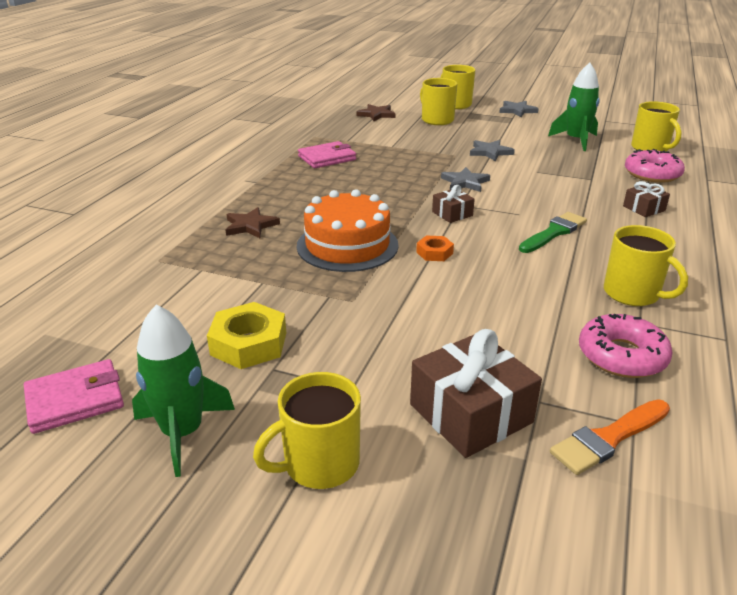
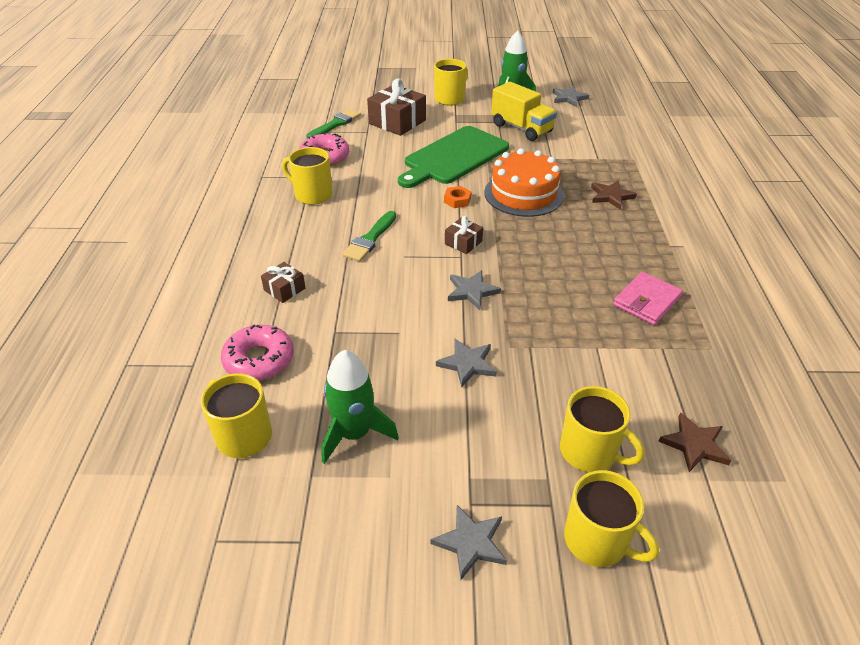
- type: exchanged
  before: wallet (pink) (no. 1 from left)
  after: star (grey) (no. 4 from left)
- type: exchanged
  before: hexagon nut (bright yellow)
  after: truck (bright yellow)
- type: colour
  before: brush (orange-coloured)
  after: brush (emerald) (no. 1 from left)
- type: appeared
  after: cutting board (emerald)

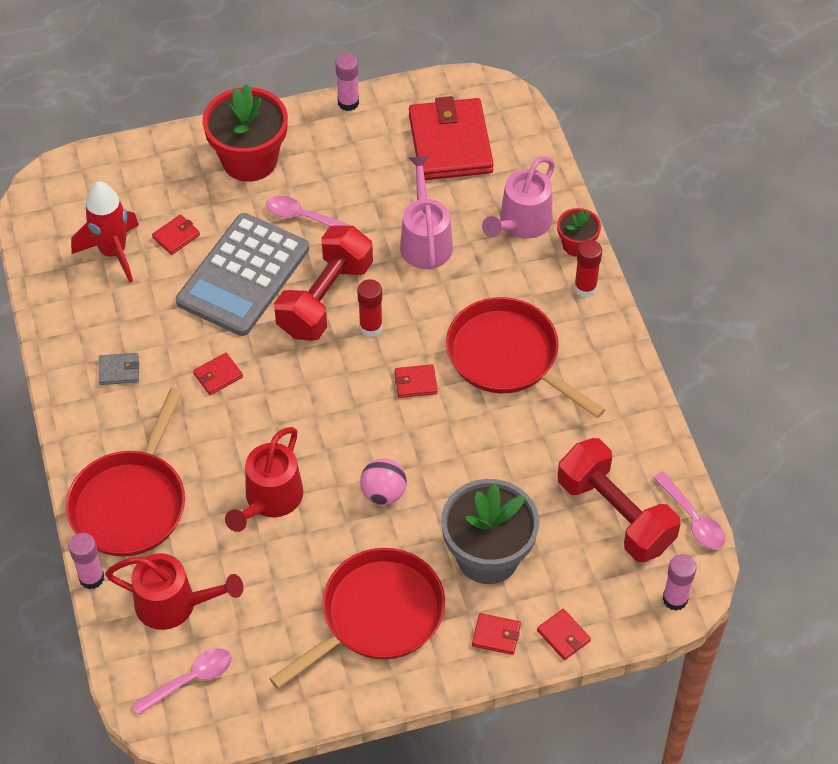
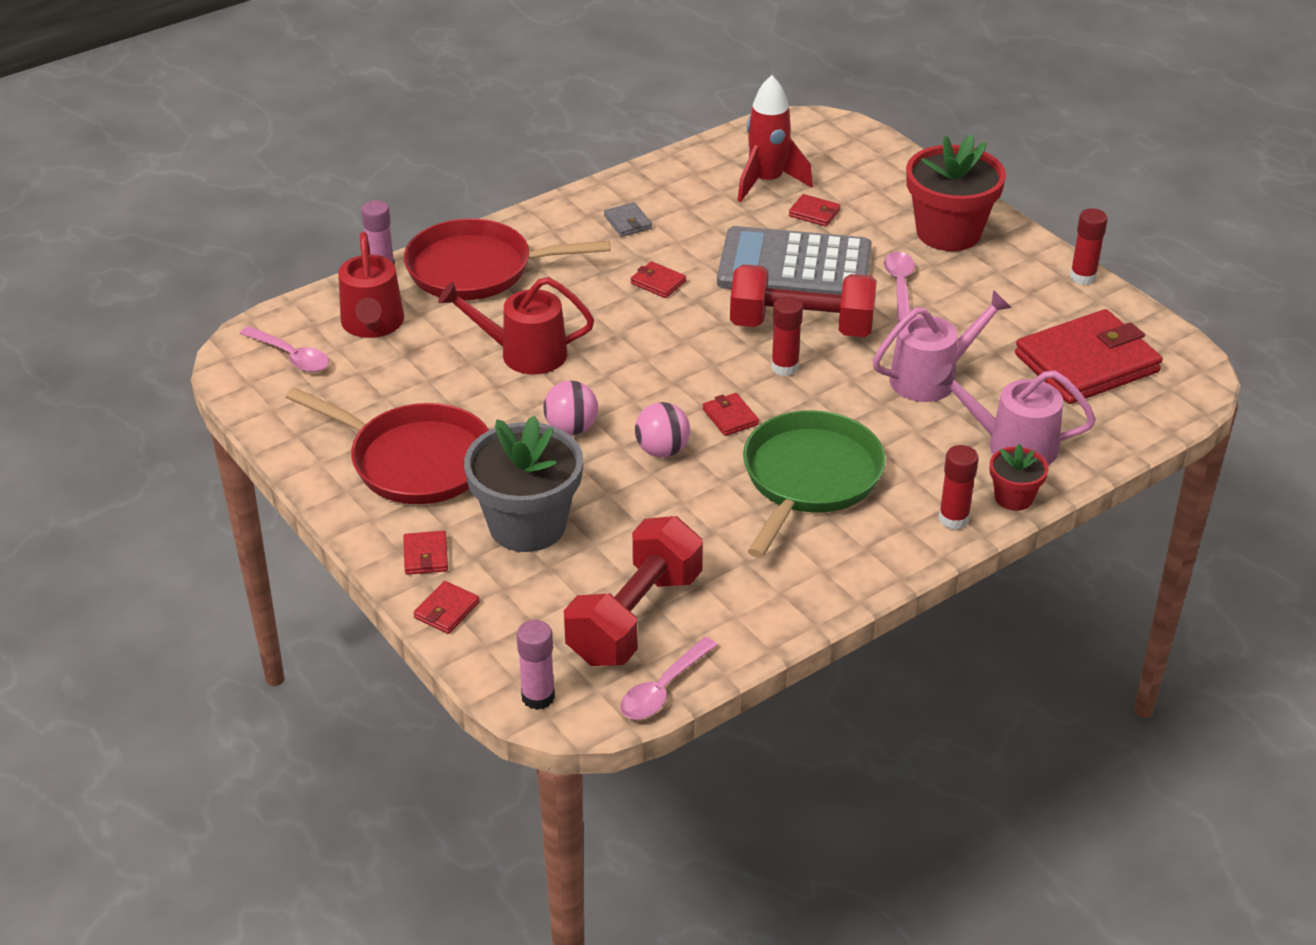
- type: colour
  before: glue stick (pink) (no. 2 from left)
  after: glue stick (crimson) (no. 3 from left)
- type: colour
  before: frying pan (crimson) (no. 3 from left)
  after: frying pan (emerald)
- type: appeared
  after: sphere (pink) (no. 2 from left)

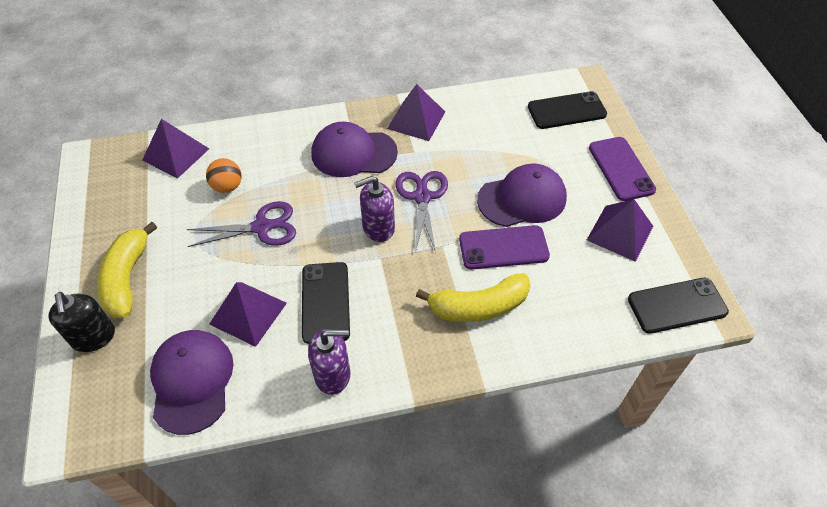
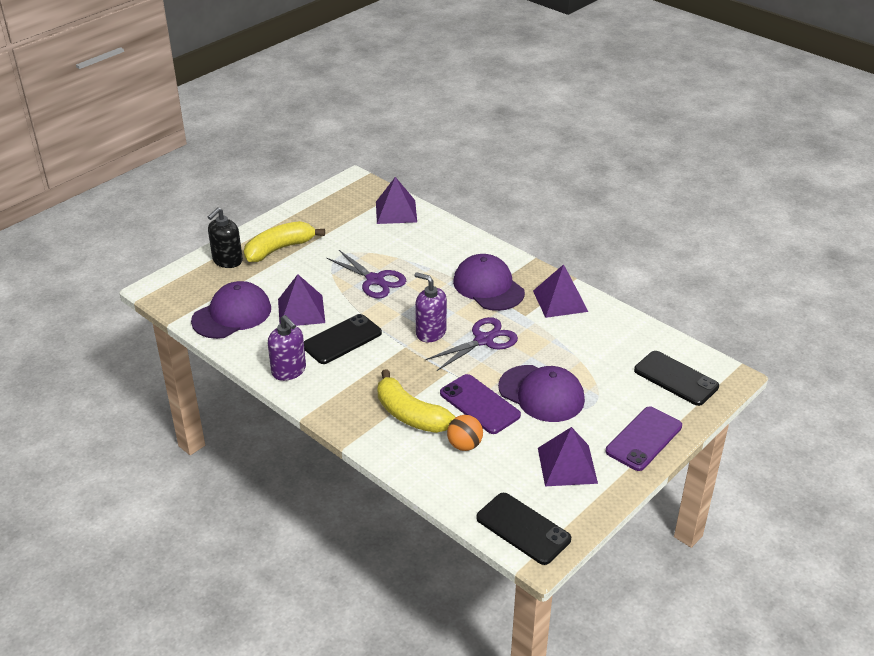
- type: relocated
  before: sphere (orange-coloured)

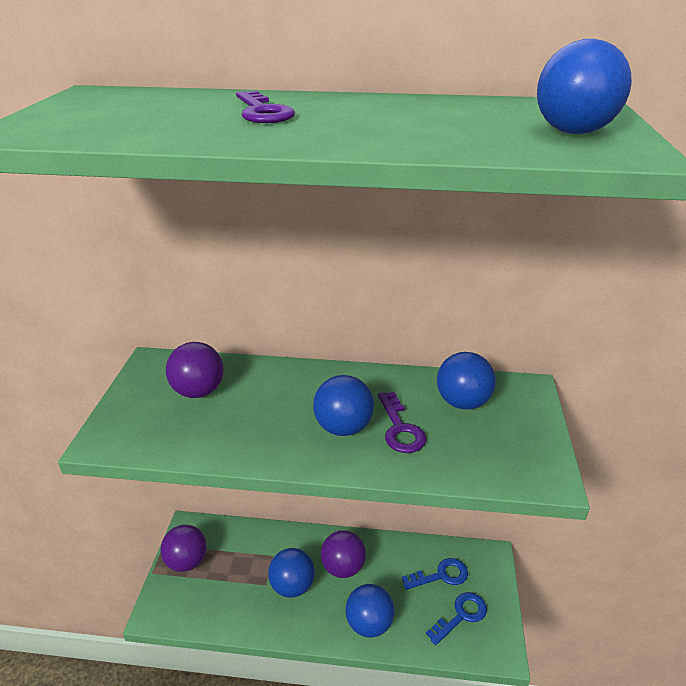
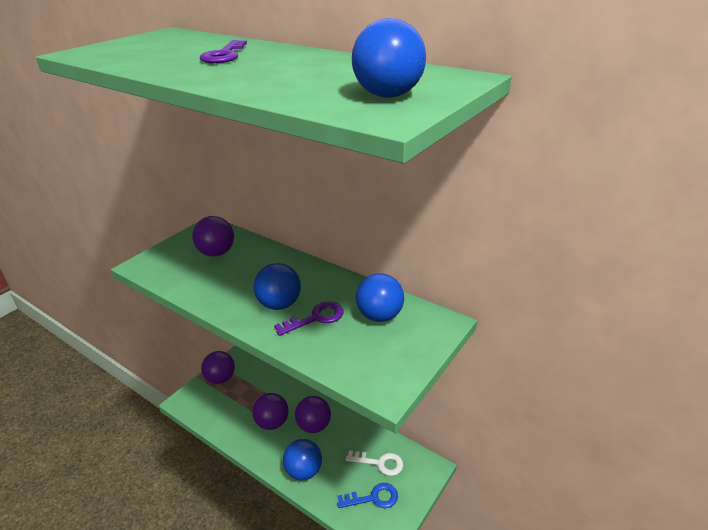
- type: colour
  before: sphere (cobalt) (no. 1 from left)
  after: sphere (violet) (no. 3 from left)
- type: spun
  before: latchkey (violet) (no. 2 from left)
  turn: -135
- type: colour
  before: latchkey (cobalt) (no. 1 from left)
  after: latchkey (white)

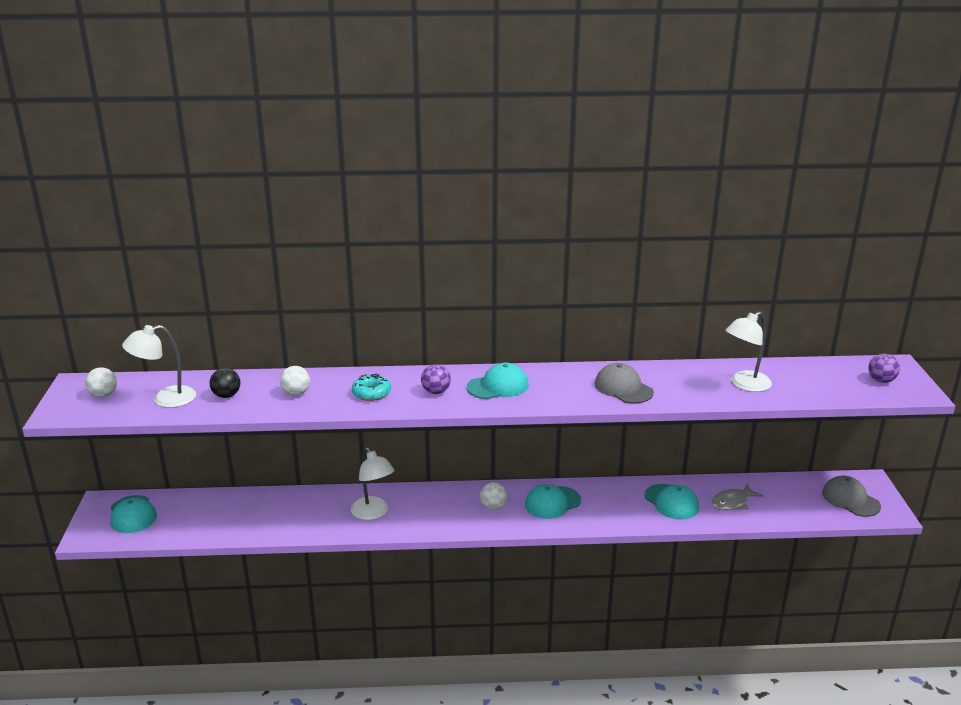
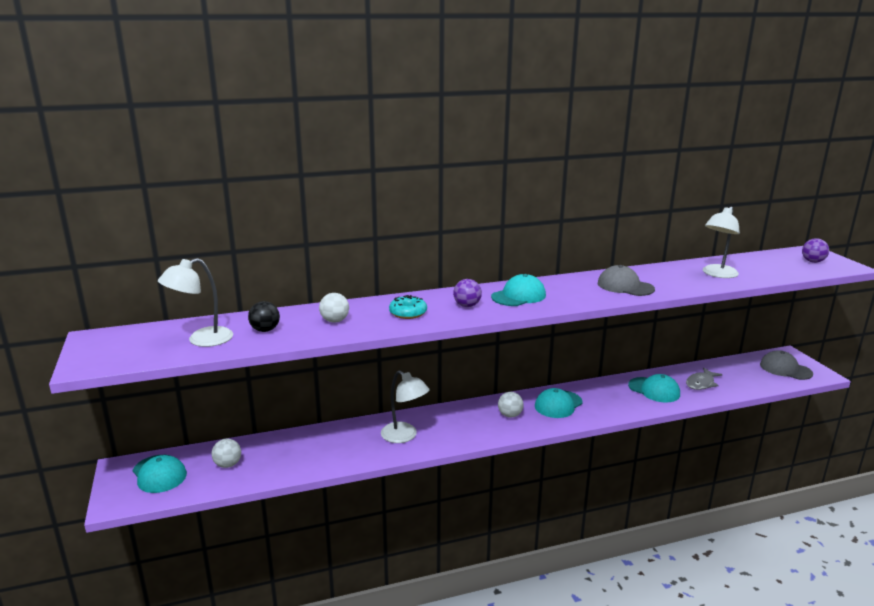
- type: relocated
  before: sphere (white) (no. 1 from left)

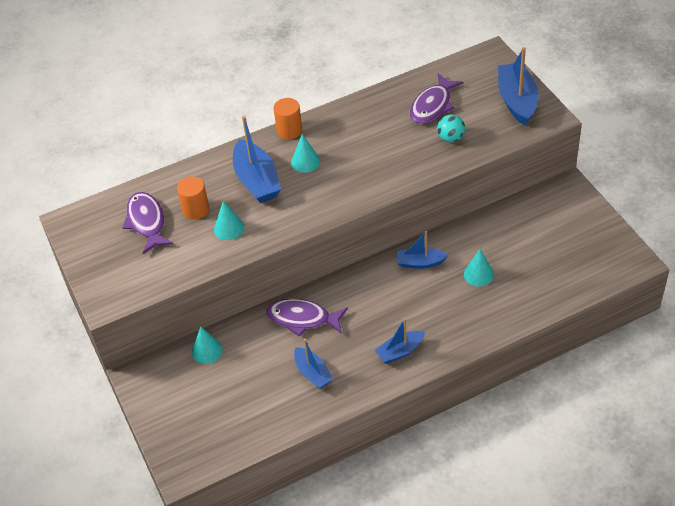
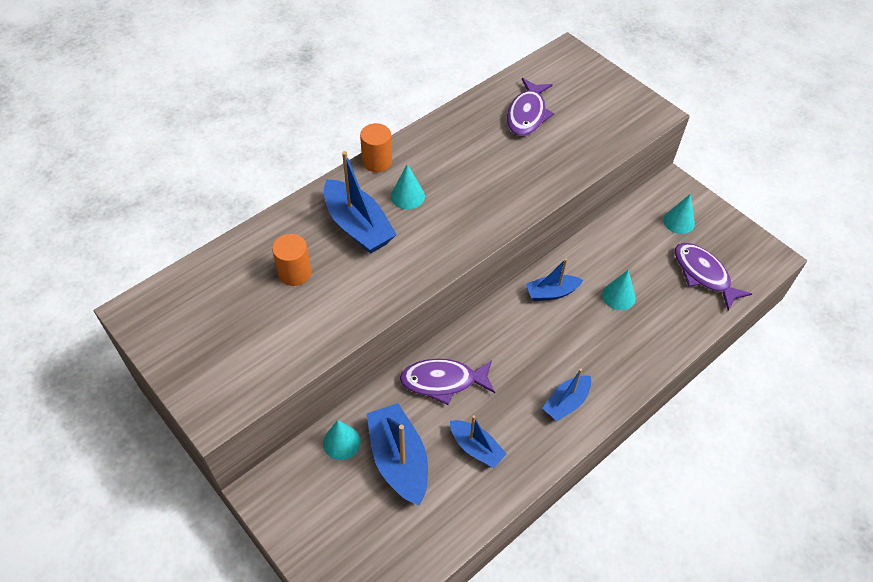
- type: relocated
  before: fish (violet) (no. 1 from left in the first image)
  after: fish (violet) (no. 3 from left)
- type: relocated
  before: cone (aqua) (no. 2 from left in the first image)
  after: cone (aqua) (no. 4 from left)
- type: missing
  before: sphere (aqua)
- type: relocated
  before: sailboat (cobalt) (no. 5 from left in the first image)
  after: sailboat (cobalt) (no. 2 from left)

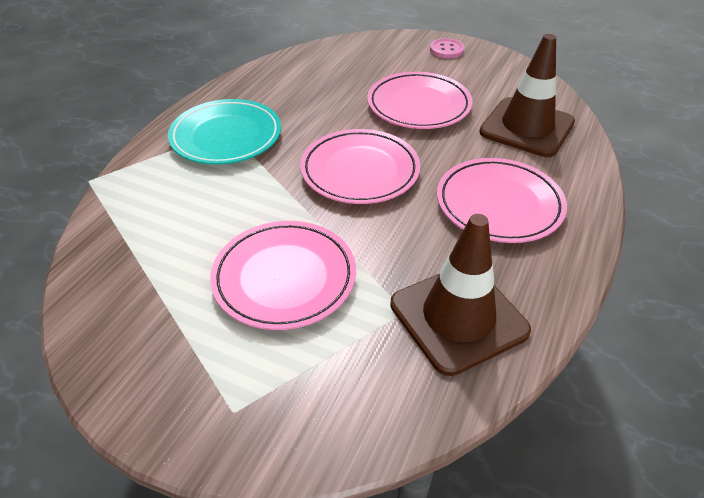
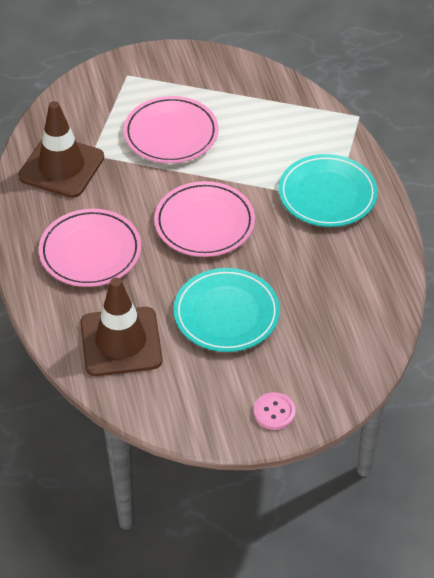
- type: colour
  before: plate (pink) (no. 3 from left)
  after: plate (aqua) (no. 1 from left)

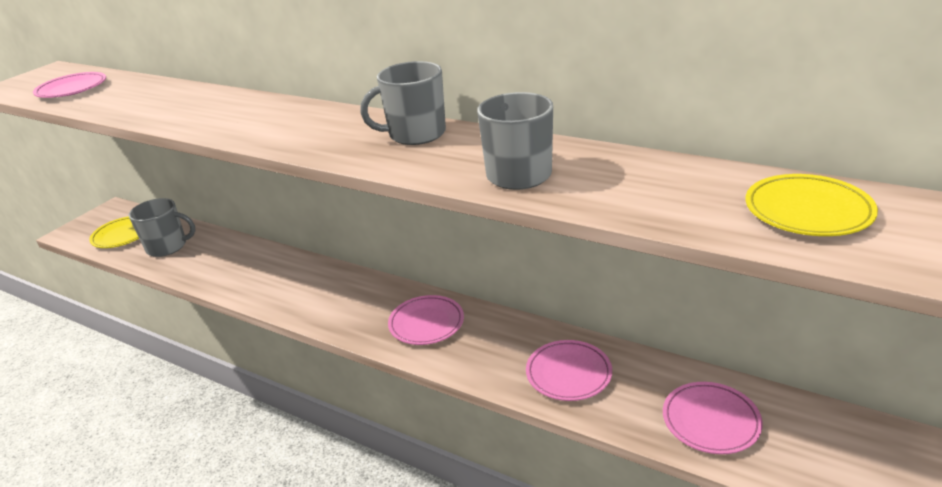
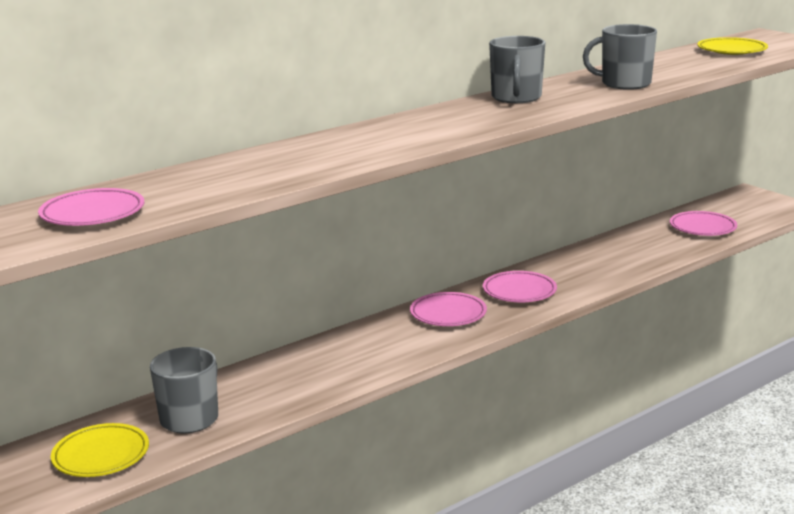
- type: relocated
  before: plate (pink) (no. 3 from left in the first image)
  after: plate (pink) (no. 2 from left)

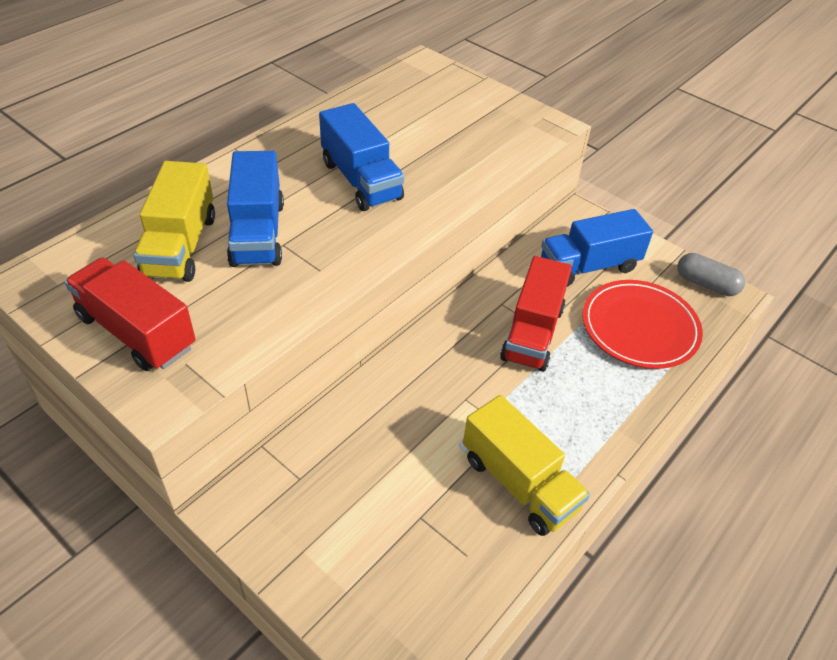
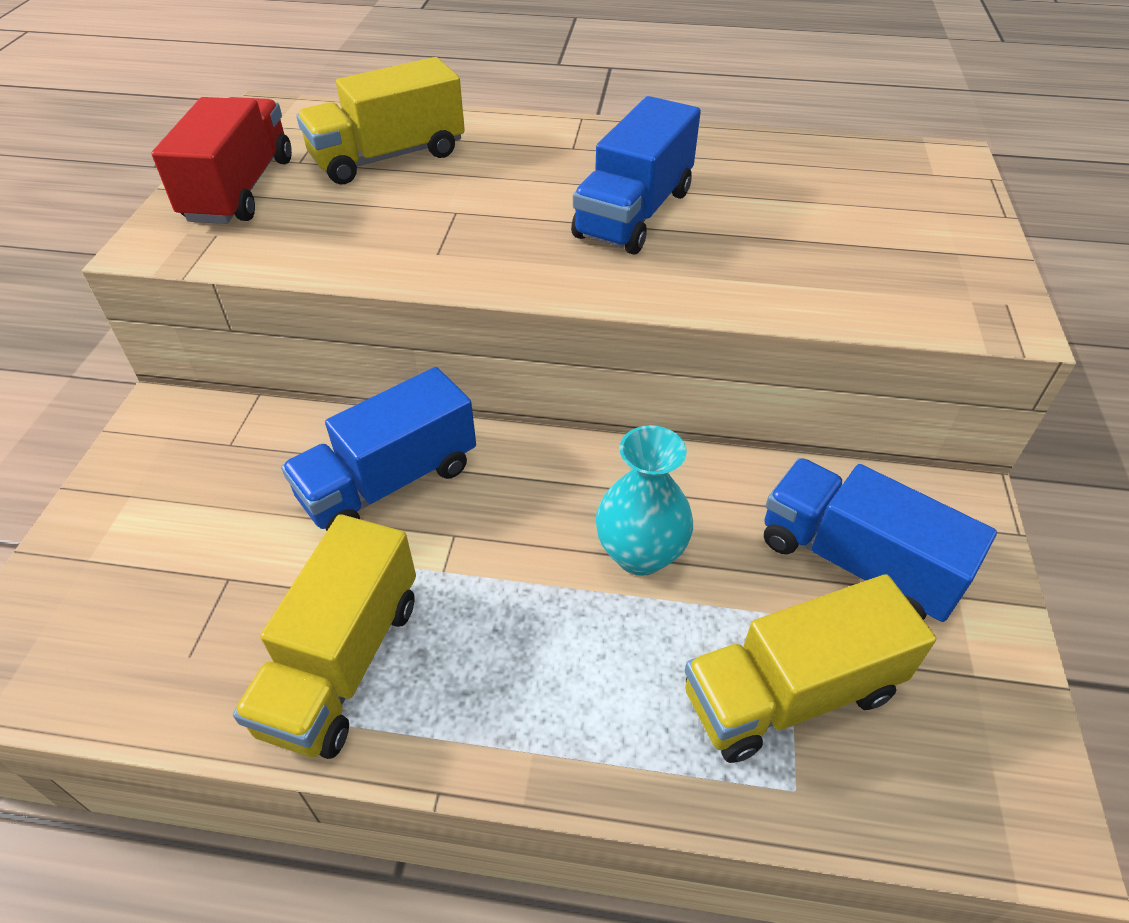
- type: relocated
  before: truck (cobalt) (no. 1 from left)
- type: exchanged
  before: truck (crimson) (no. 2 from left)
  after: tall vase (aqua)
- type: exchanged
  before: plate (crimson)
  after: truck (bright yellow) (no. 3 from left)
- type: missing
  before: pill (grey)

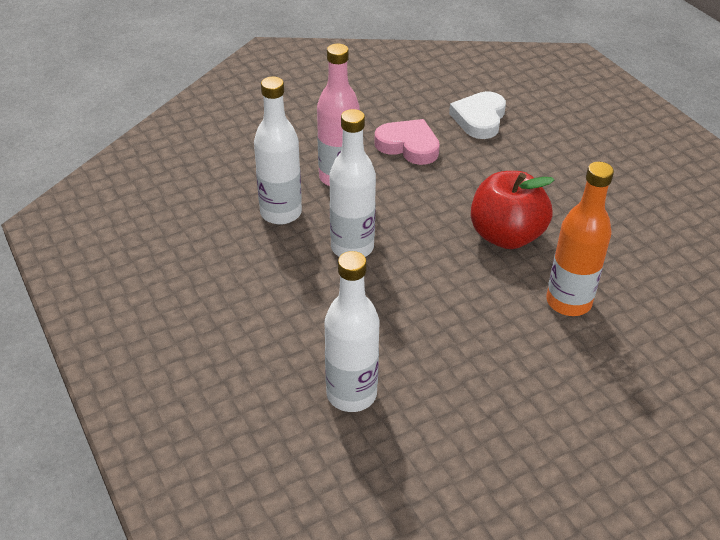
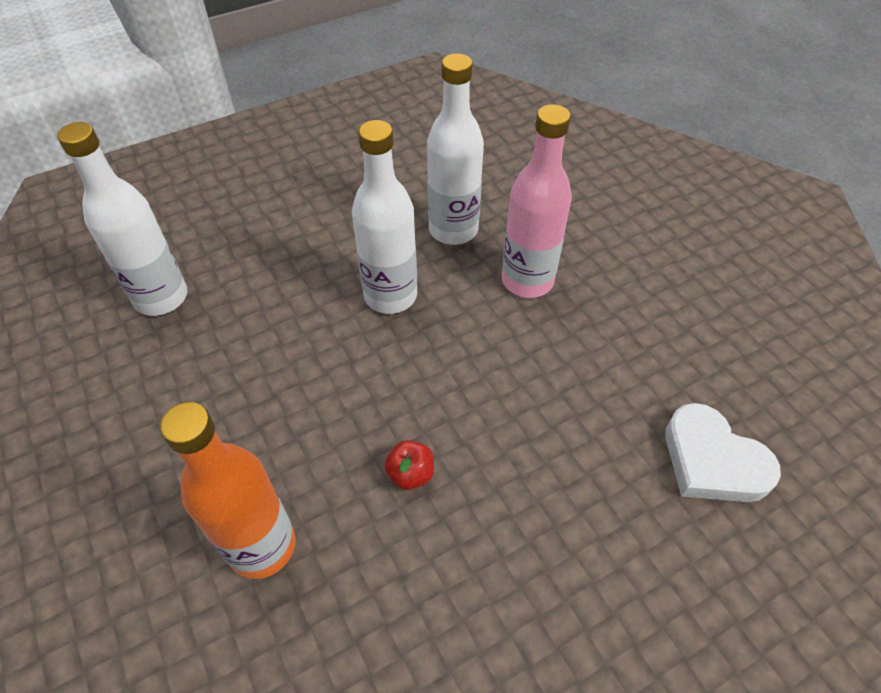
- type: missing
  before: love heart (pink)
- type: spun
  before: love heart (white)
  turn: -150
- type: size
  before: toy apple (crimson)
  scale: 0.41

